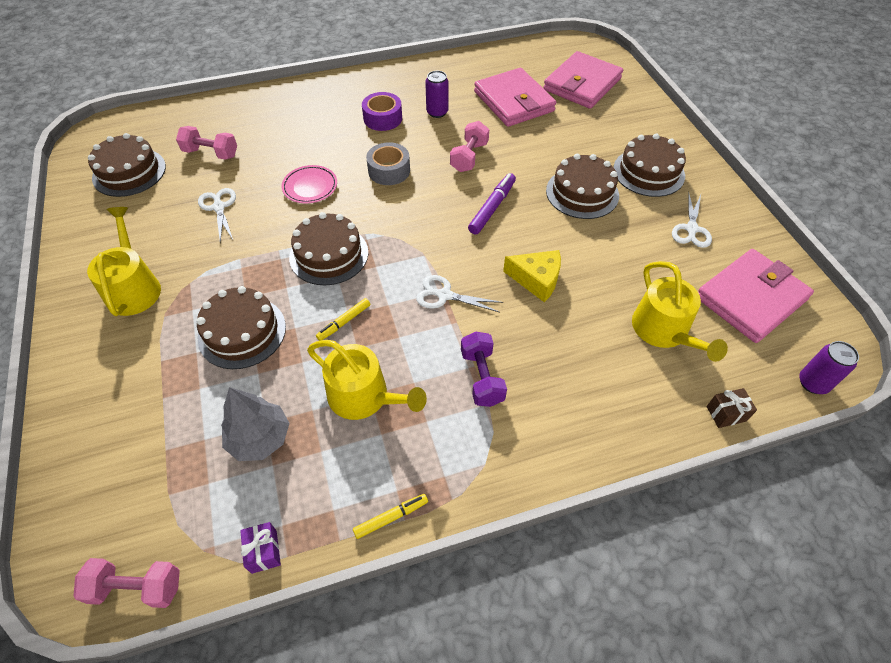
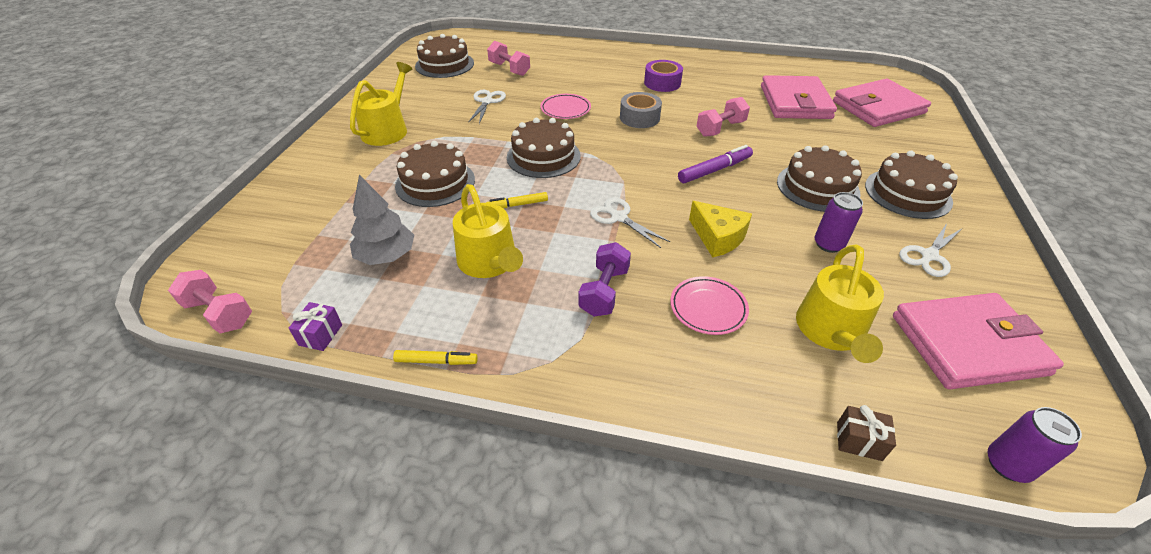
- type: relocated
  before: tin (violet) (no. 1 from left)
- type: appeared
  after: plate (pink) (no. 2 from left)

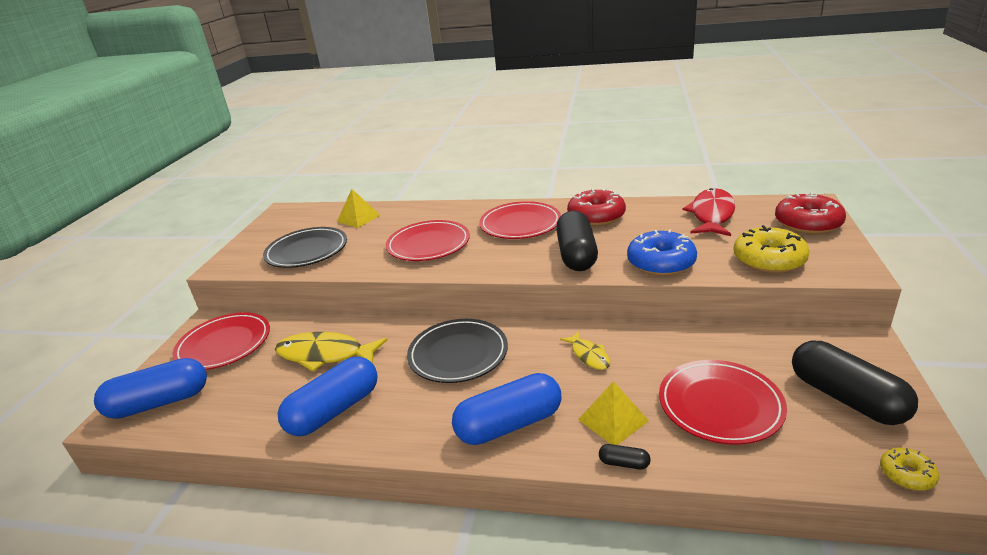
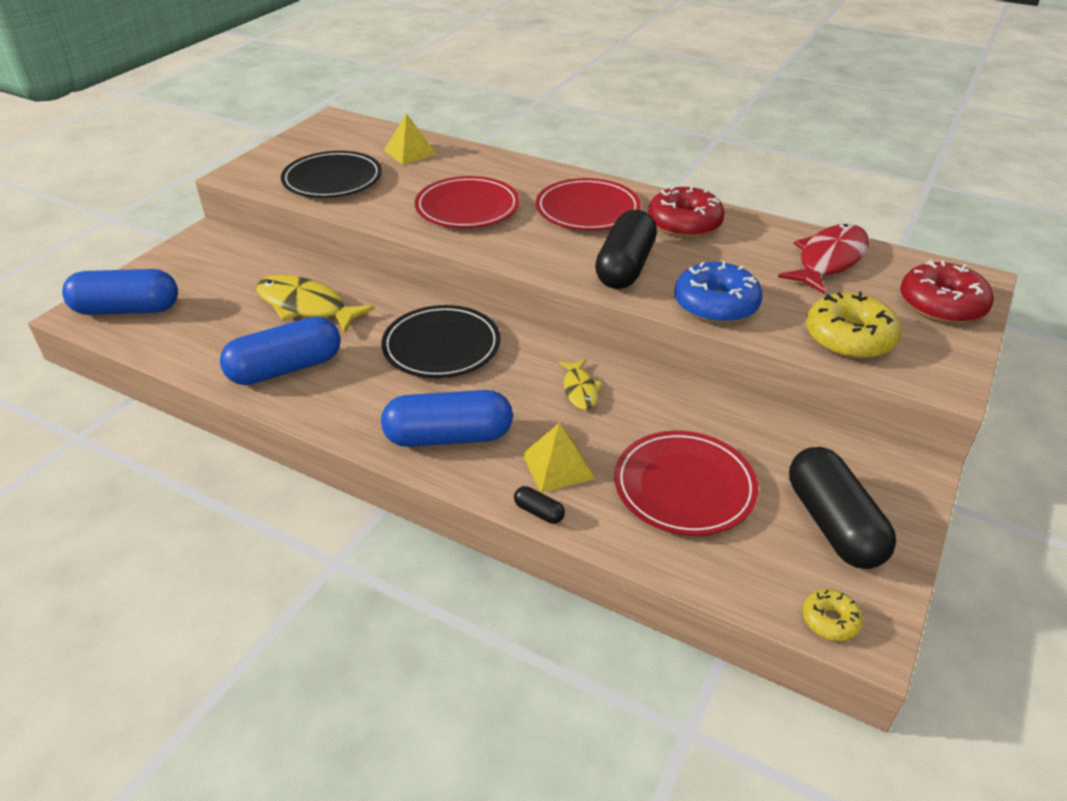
- type: missing
  before: plate (crimson) (no. 1 from left)

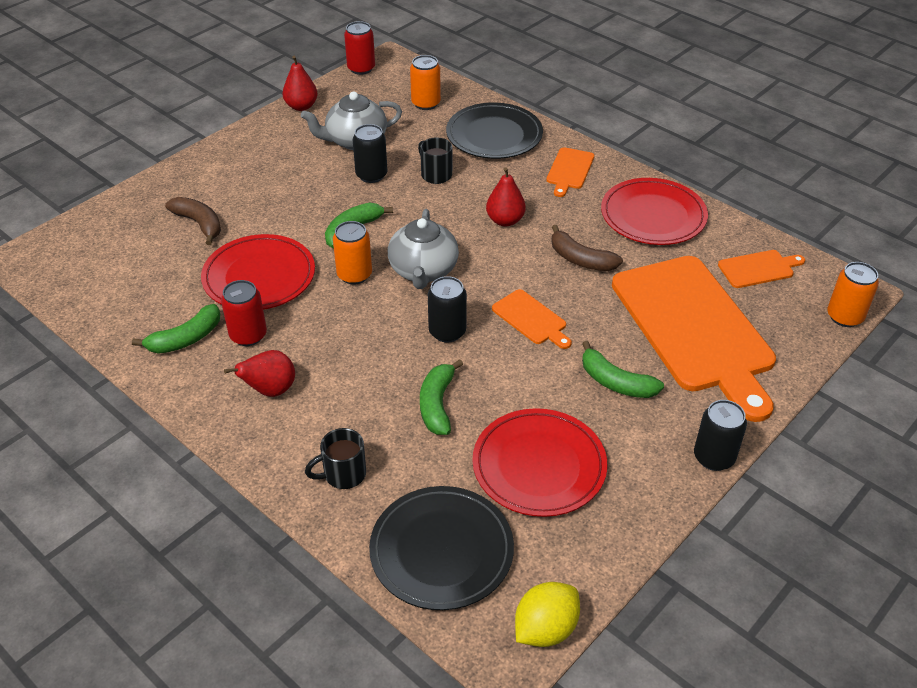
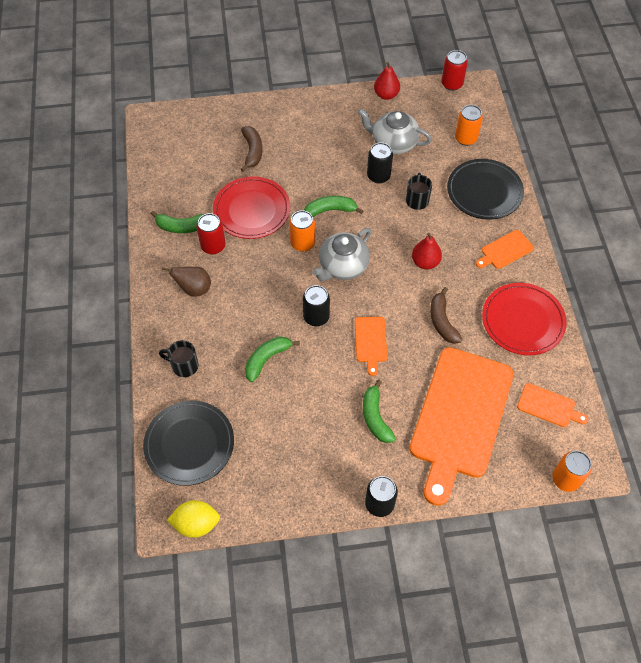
- type: colour
  before: toy pear (crimson) (no. 1 from left)
  after: toy pear (brown)
- type: missing
  before: plate (crimson) (no. 2 from left)

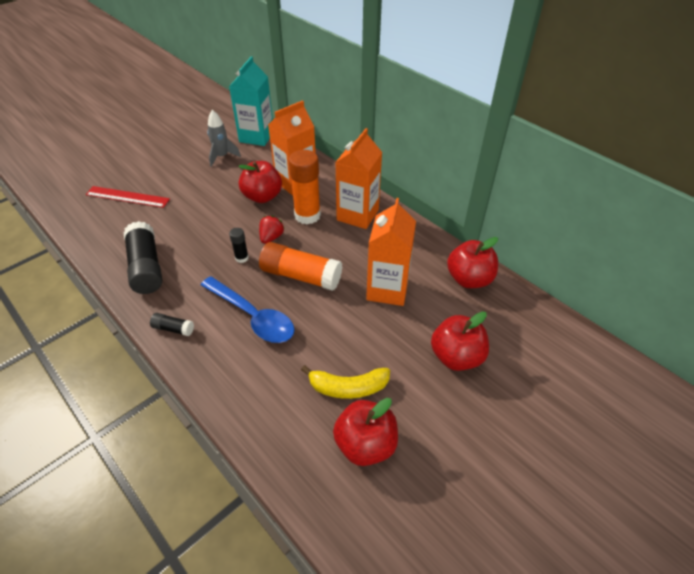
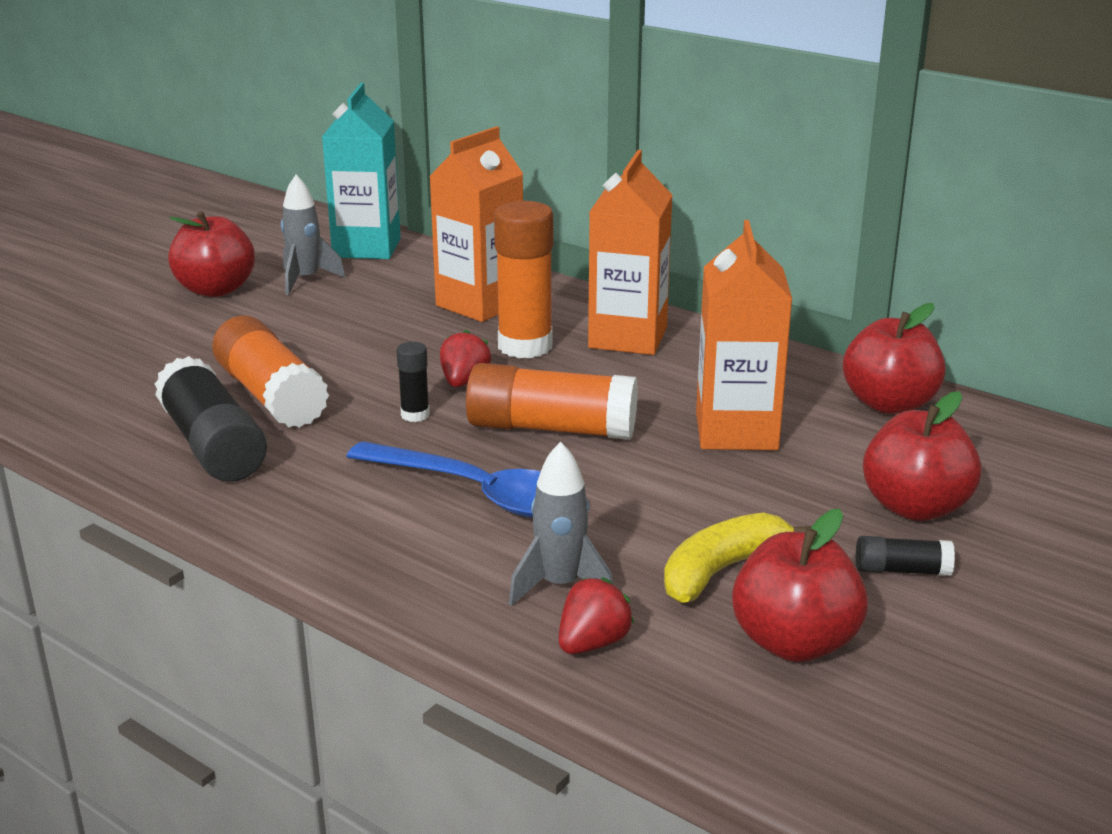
- type: missing
  before: ruler (crimson)
- type: relocated
  before: glue stick (jet-black) (no. 2 from left in the first image)
  after: glue stick (jet-black) (no. 3 from left)
- type: relocated
  before: toy apple (crimson) (no. 1 from left)
- type: spun
  before: toy banana (bright yellow)
  turn: 150
- type: appeared
  after: glue stick (orange-coloured) (no. 1 from left)
- type: appeared
  after: toy rocket (grey) (no. 2 from left)
- type: appeared
  after: strawberry (crimson) (no. 2 from left)

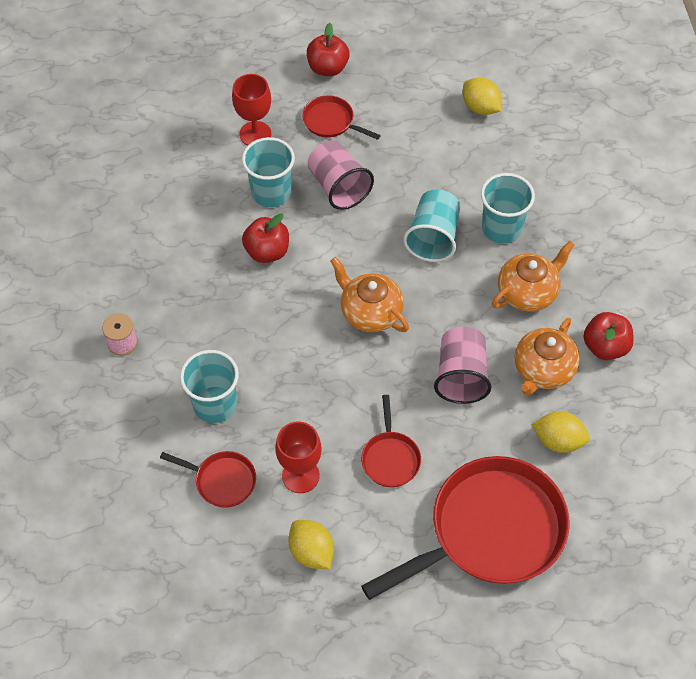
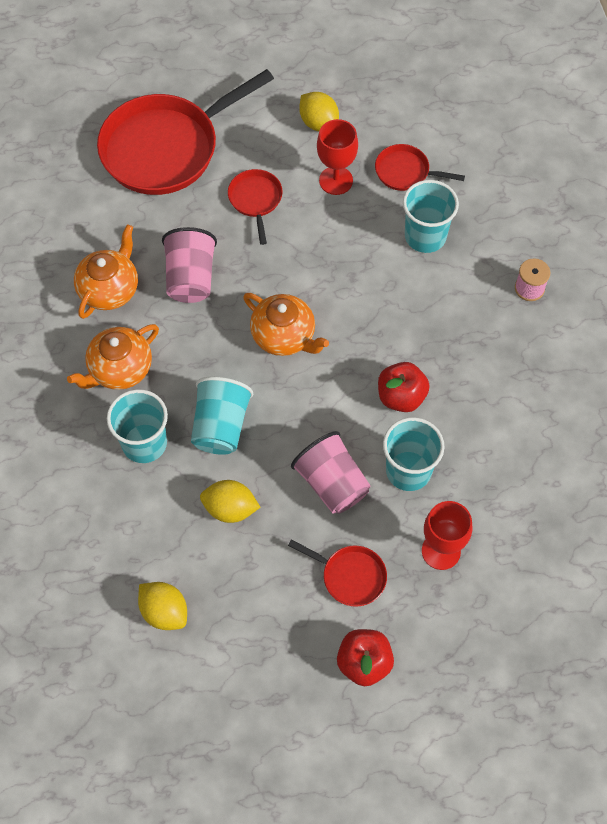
- type: relocated
  before: lemon (bright yellow) (no. 3 from left in the first image)
  after: lemon (bright yellow) (no. 2 from left)
- type: missing
  before: toy apple (crimson) (no. 3 from left)

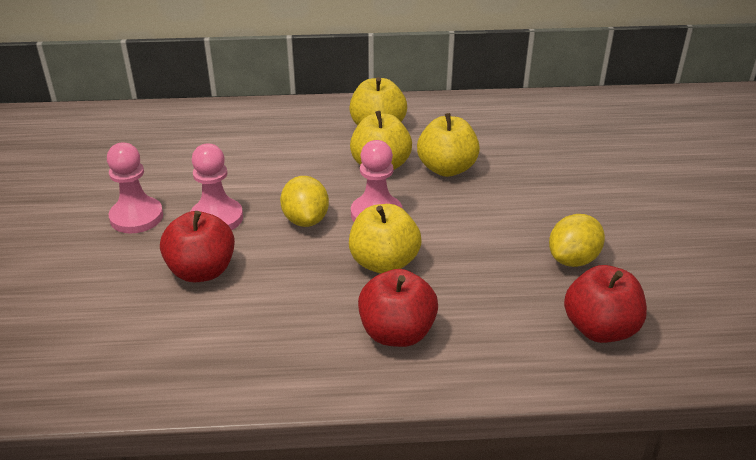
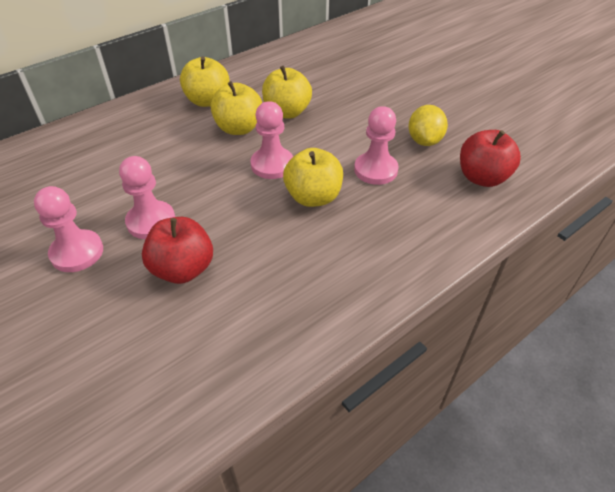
- type: missing
  before: lemon (bright yellow) (no. 1 from left)
- type: missing
  before: toy apple (crimson) (no. 2 from left)
- type: appeared
  after: game pawn (pink) (no. 4 from left)

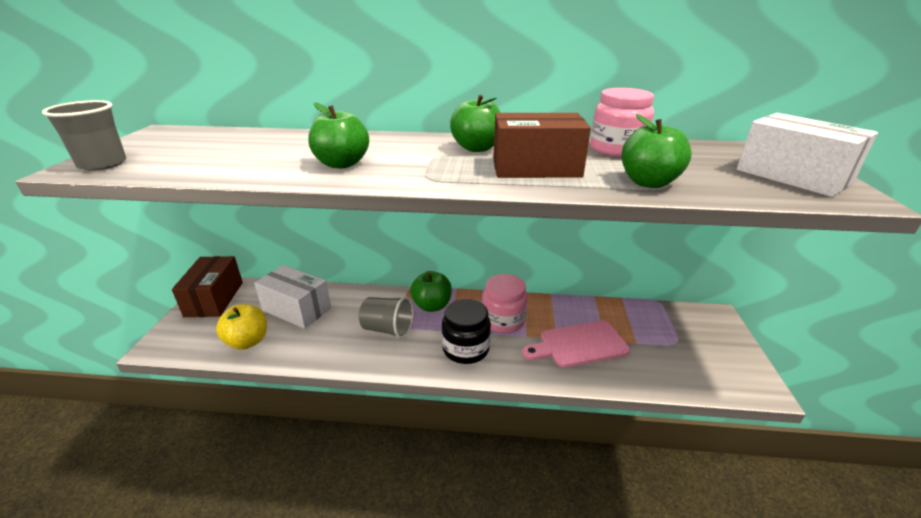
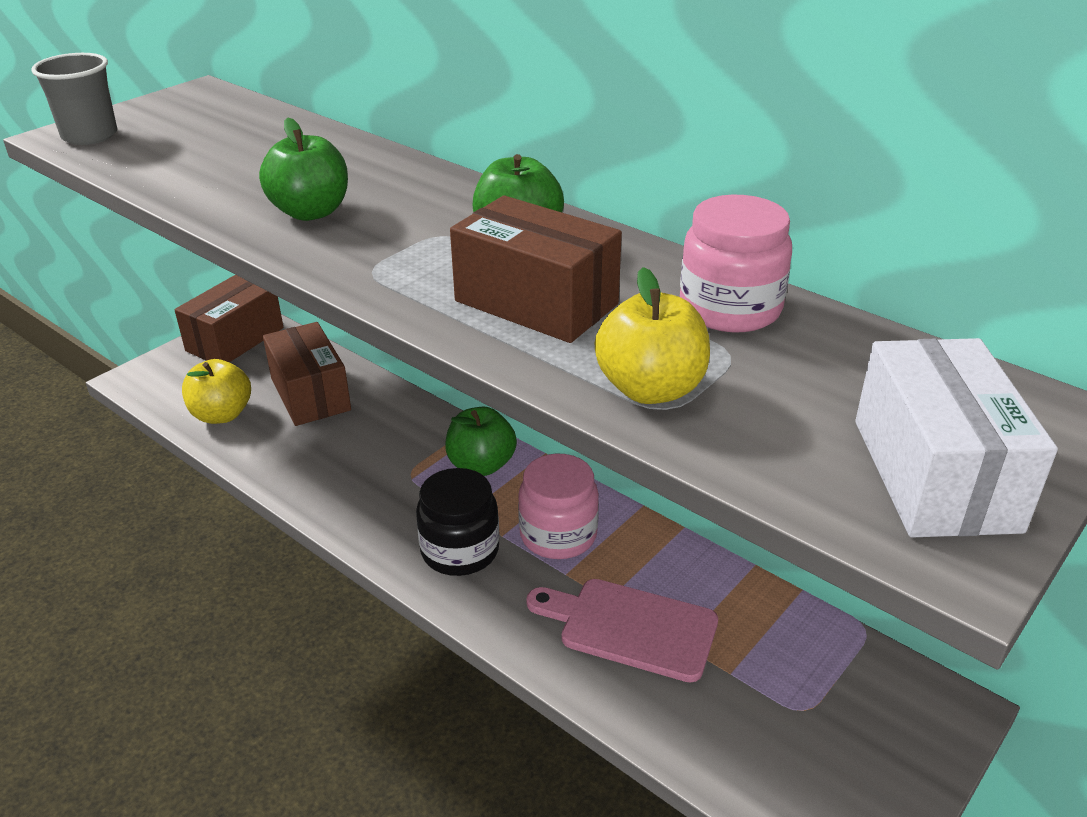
- type: colour
  before: parcel (white) (no. 1 from left)
  after: parcel (brown) (no. 2 from left)
- type: missing
  before: tumbler (grey) (no. 2 from left)
- type: colour
  before: toy apple (emerald) (no. 4 from left)
  after: toy apple (bright yellow) (no. 2 from left)

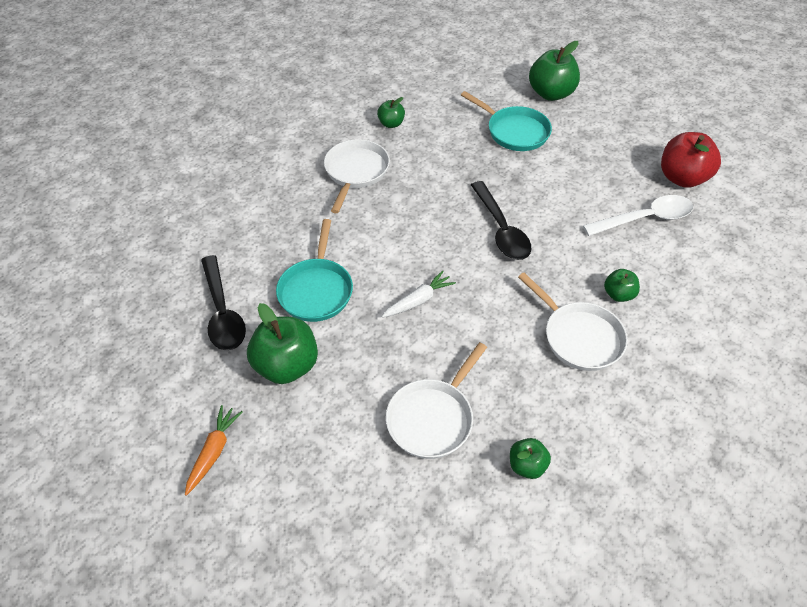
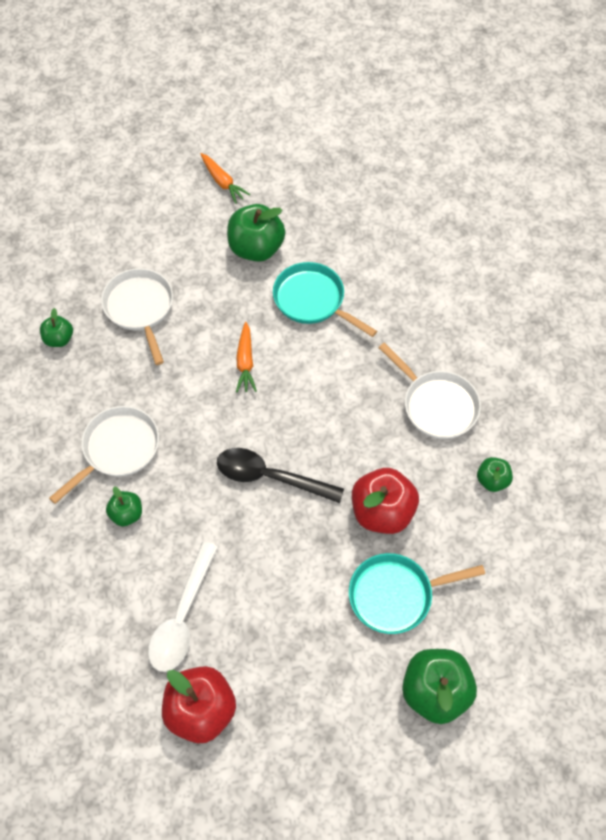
- type: missing
  before: teaspoon (jet-black) (no. 1 from left)
- type: colour
  before: toy carrot (white)
  after: toy carrot (orange-coloured) (no. 2 from left)
- type: spun
  before: frying pan (white) (no. 3 from left in the first image)
  turn: 135
- type: appeared
  after: toy apple (crimson) (no. 2 from left)

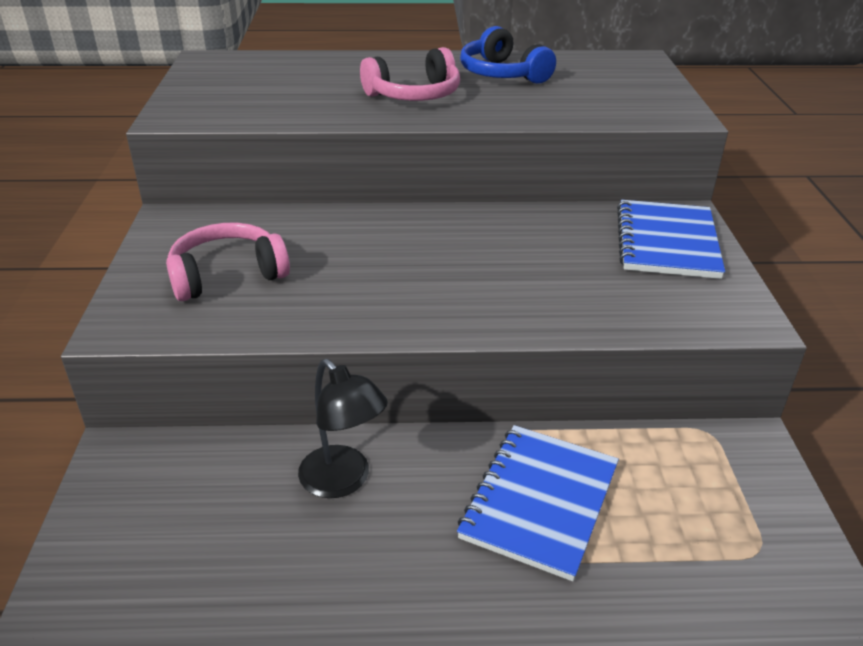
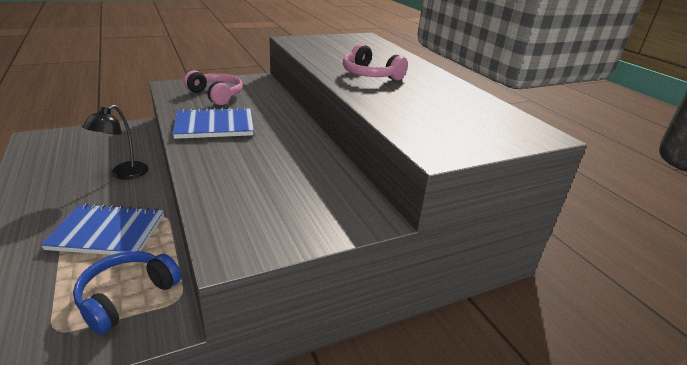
- type: relocated
  before: over-ear headphones (cobalt)
- type: relocated
  before: notebook (cobalt) (no. 2 from left)

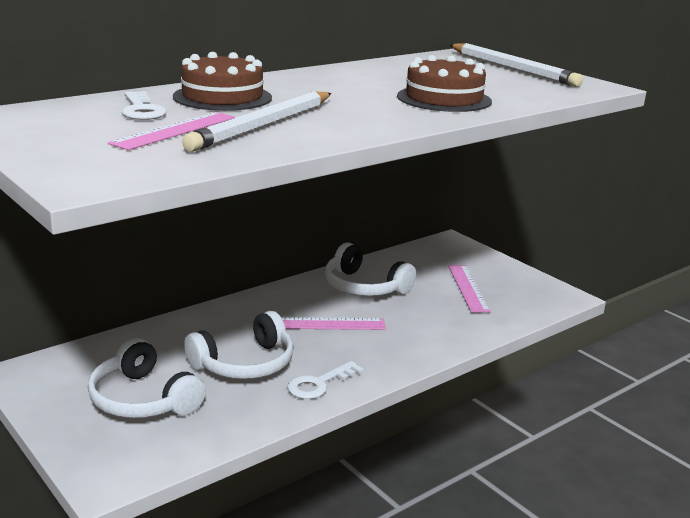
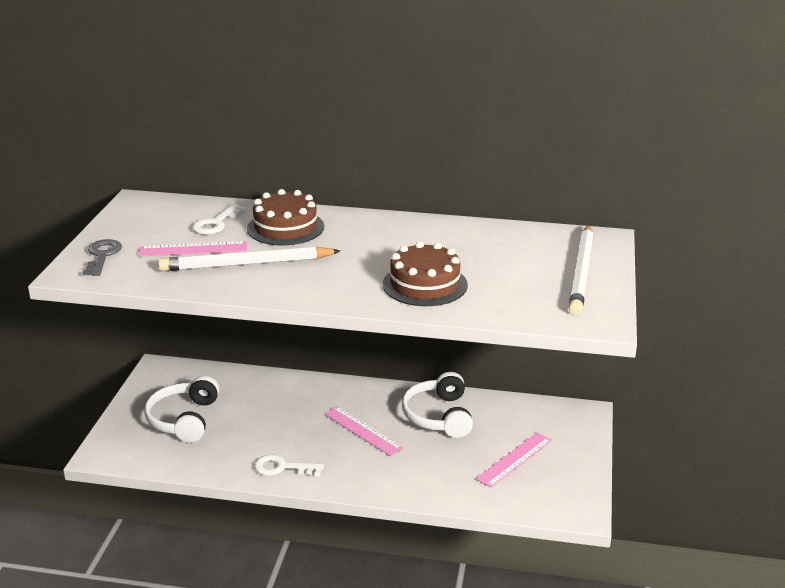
- type: missing
  before: over-ear headphones (white) (no. 2 from left)
- type: appeared
  after: latchkey (grey)

